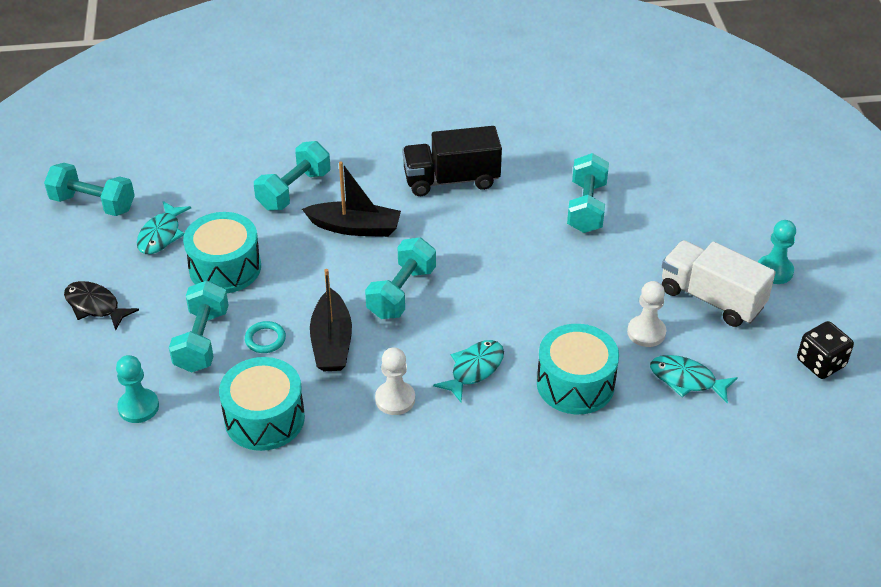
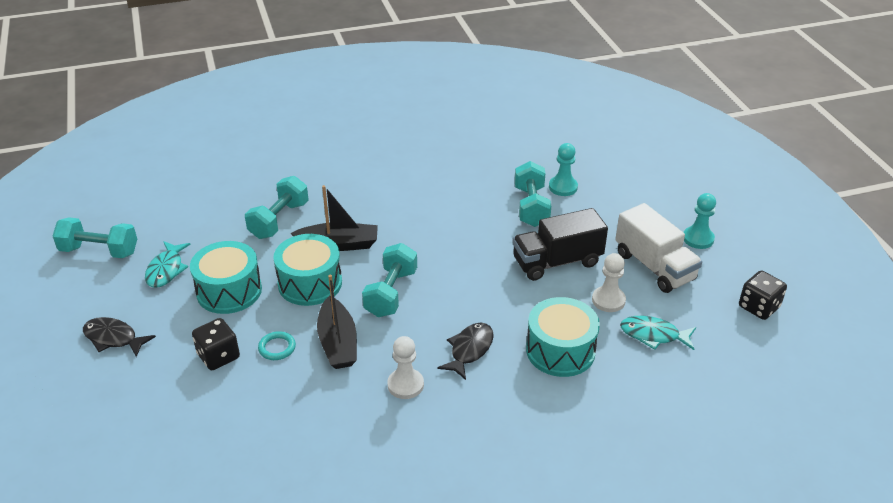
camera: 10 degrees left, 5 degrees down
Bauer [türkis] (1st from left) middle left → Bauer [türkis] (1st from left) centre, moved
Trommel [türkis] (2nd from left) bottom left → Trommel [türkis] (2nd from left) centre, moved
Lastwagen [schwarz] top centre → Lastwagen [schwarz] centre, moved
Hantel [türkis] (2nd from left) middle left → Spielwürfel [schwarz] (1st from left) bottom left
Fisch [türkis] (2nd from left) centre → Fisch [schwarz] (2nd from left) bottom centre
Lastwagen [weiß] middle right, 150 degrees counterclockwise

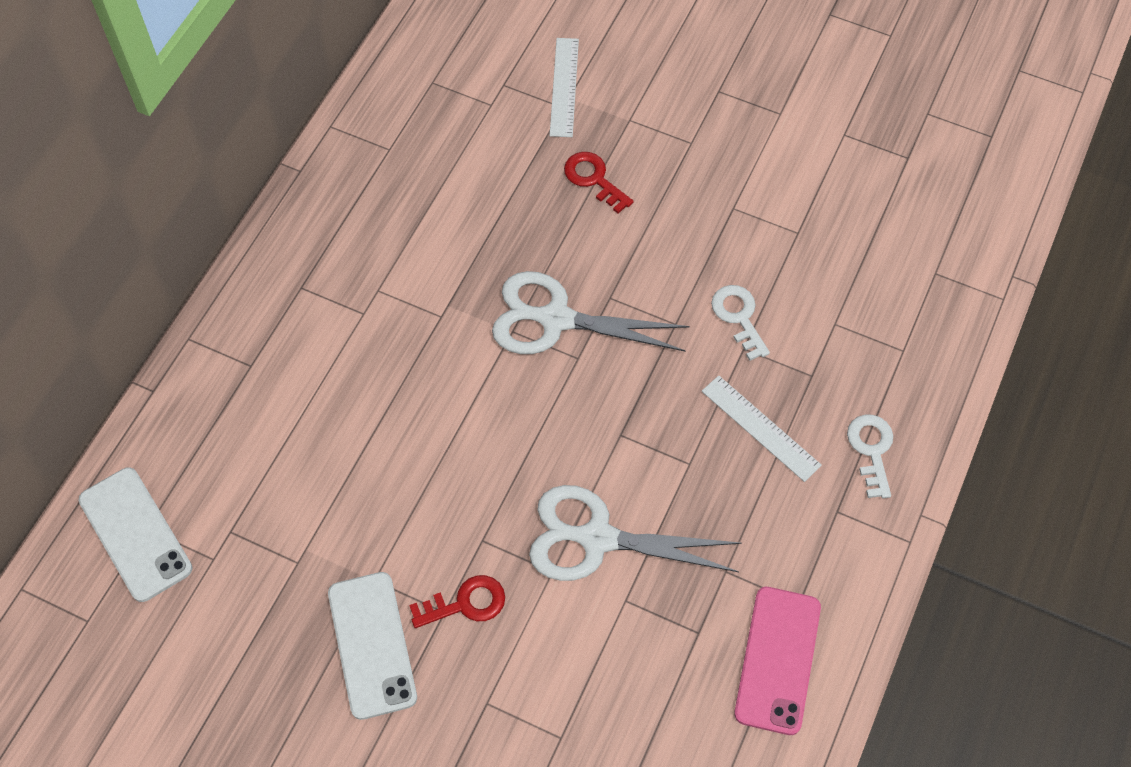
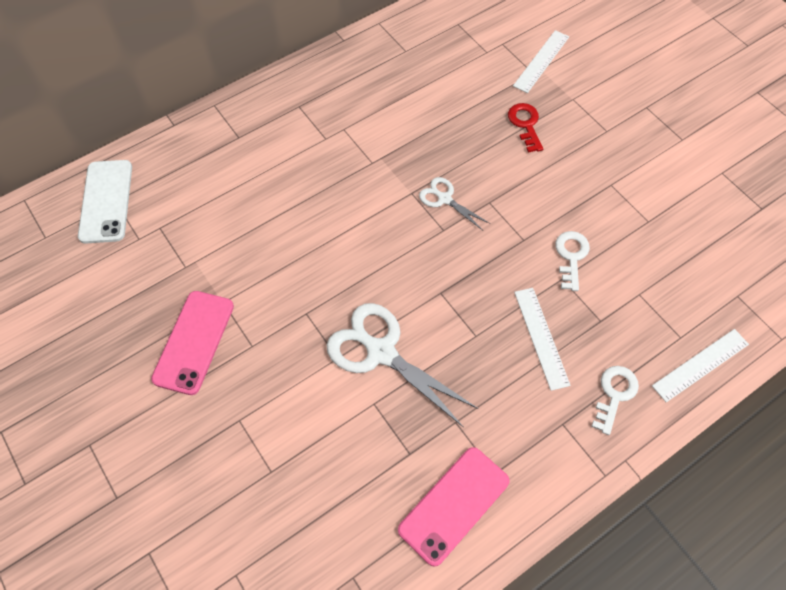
camera: 30 degrees right, 0 degrees up
Schlüssel [rot] (1st from left) bottom centre → -
- → Lineal [weiß] (3rd from left) middle right
Handy [weiß] (2nd from left) bottom left → Handy [rosa] (1st from left) middle left
Schere [weiß] (1st from left in the first image) centre → Schere [weiß] (2nd from left) centre, x0.53

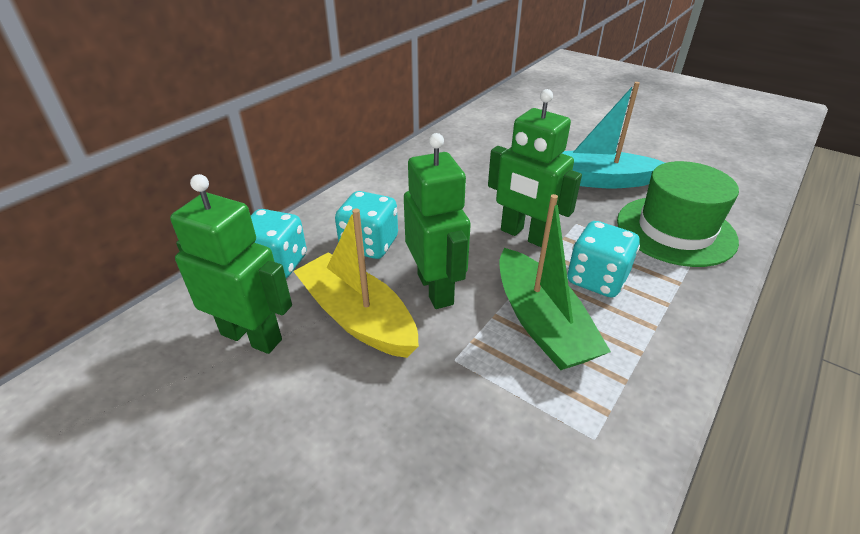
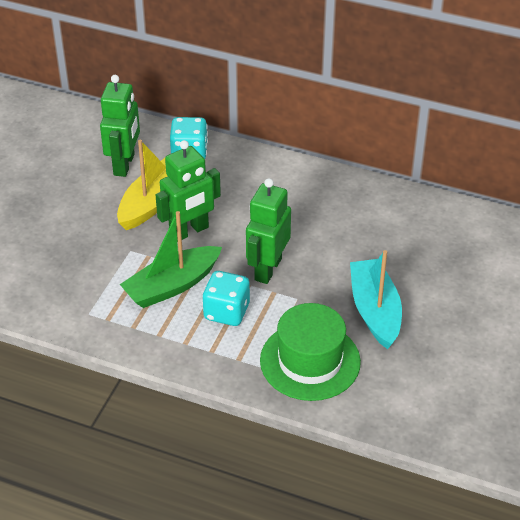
camera: 75 degrees right, 5 degrees up
Spielwürfel [türkis] (2nd from left) centre → -

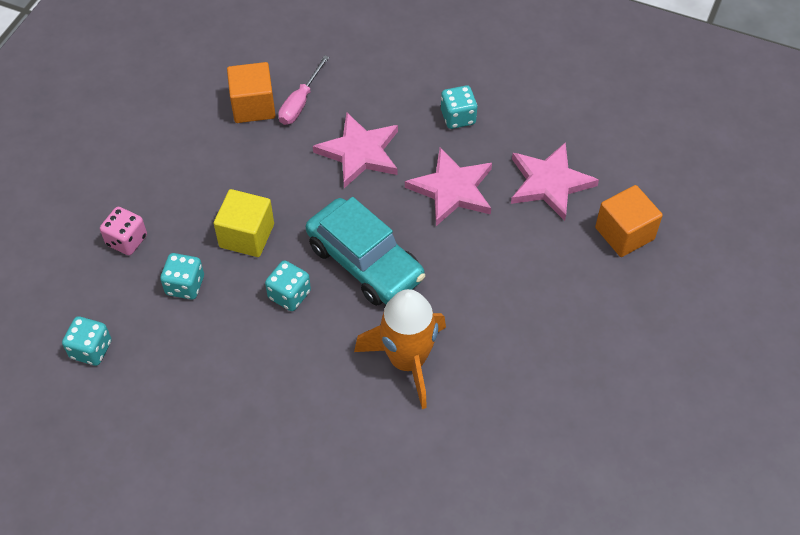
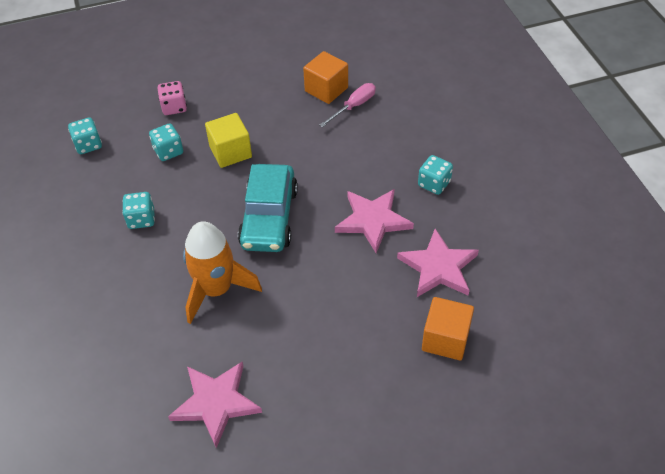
camera: 50 degrees right, 5 degrees down
Spielwürfel [türkis] (3rd from left in the first image) centre → Spielwürfel [türkis] (2nd from left) middle left, moved
Stern [rosa] (1st from left) top centre → Stern [rosa] (1st from left) bottom left, moved
Schraubenzieher [rosa] top centre, 150 degrees clockwise

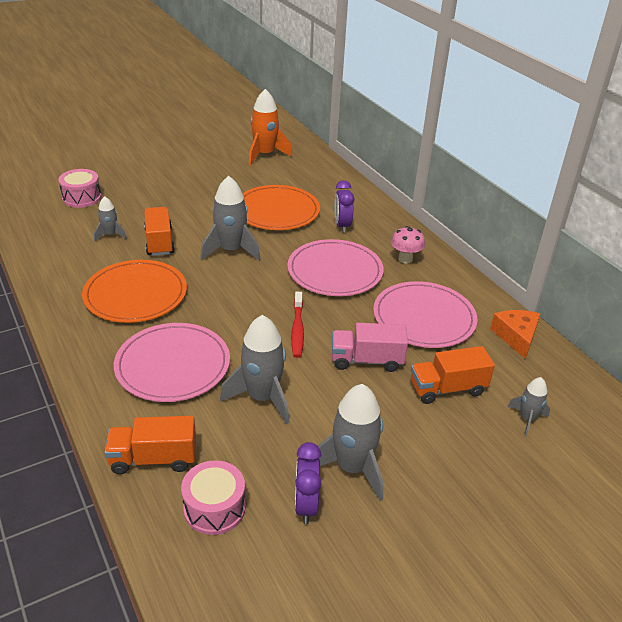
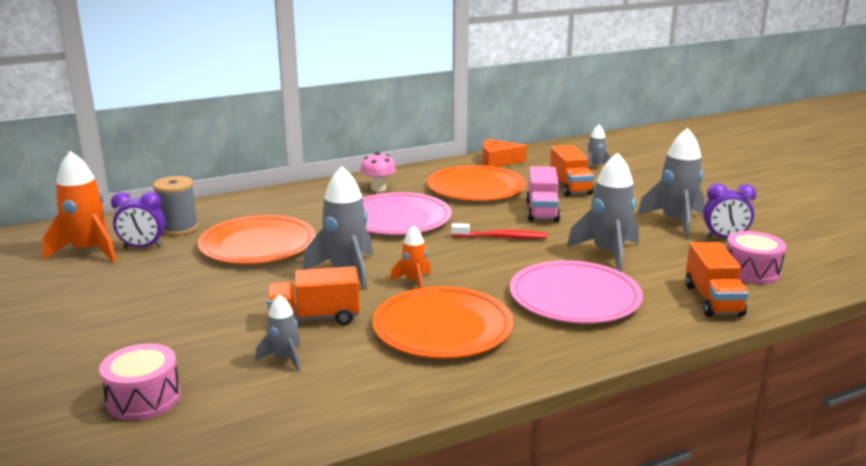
camera: 85 degrees left, 15 degrees down
- → Garnrolle [grau] middle left
- → Rakete [orange] (2nd from left) centre
Wecker [lila] (2nd from left in the first image) top centre → Wecker [lila] (1st from left) middle left, moved
Teller [rosa] (3rd from left) middle right → Teller [orange] (3rd from left) centre

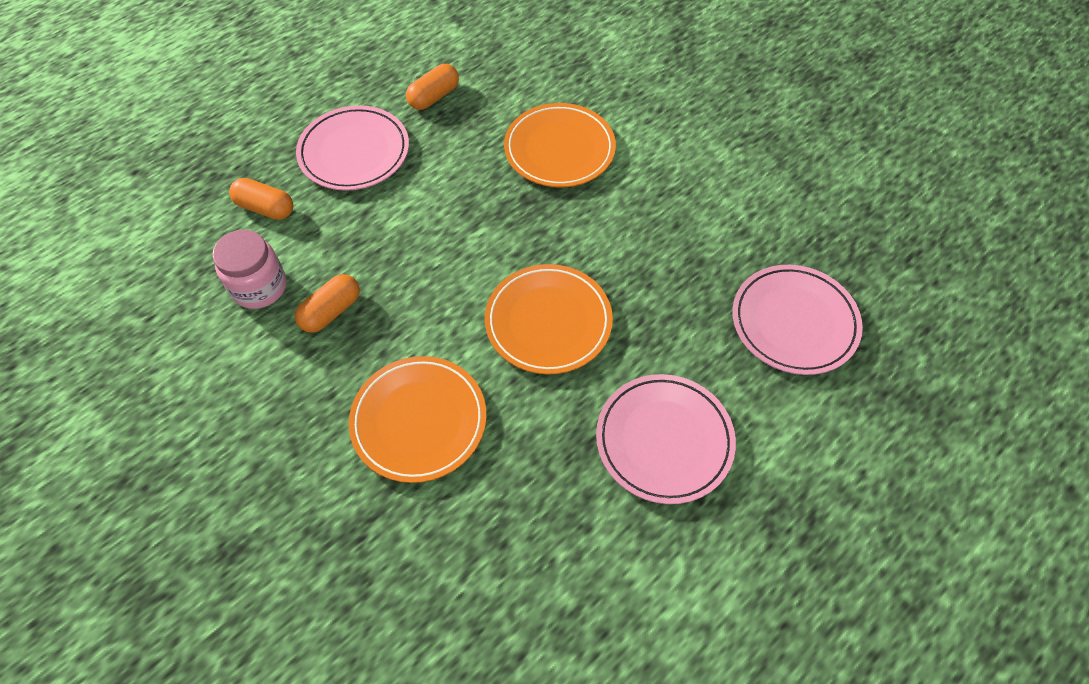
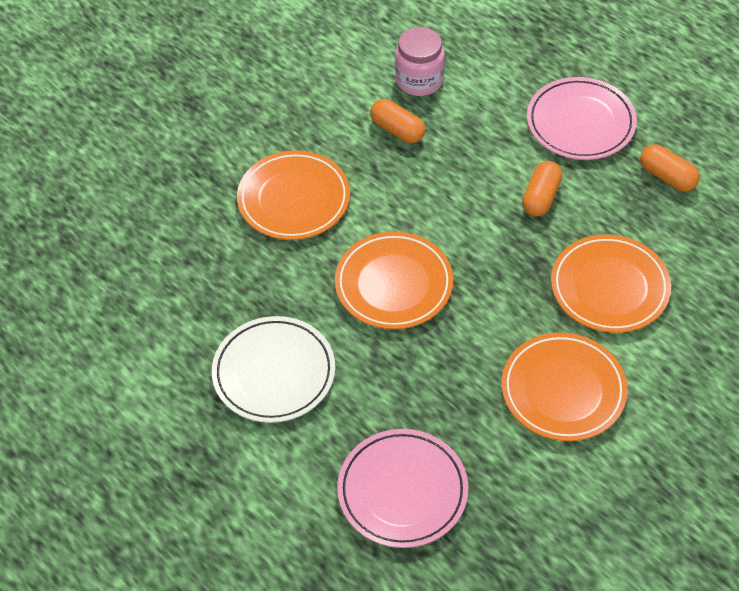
camera: 90 degrees right, 5 degrees down
- → Teller [orange] (3rd from left) middle right
Kapsel [orange] (1st from left in the first image) top left → Kapsel [orange] (2nd from left) top right, moved
Teller [rosa] (2nd from left) centre → Teller [weiß] centre

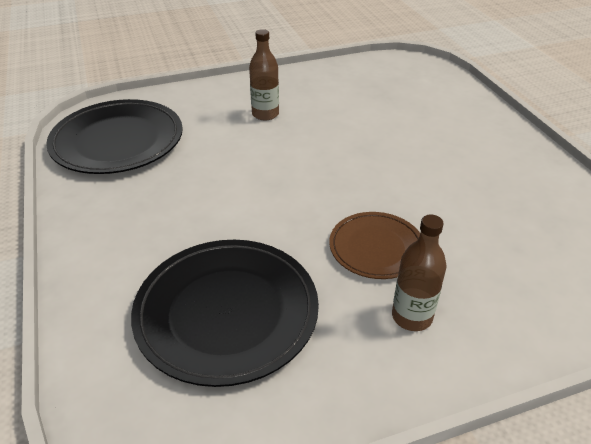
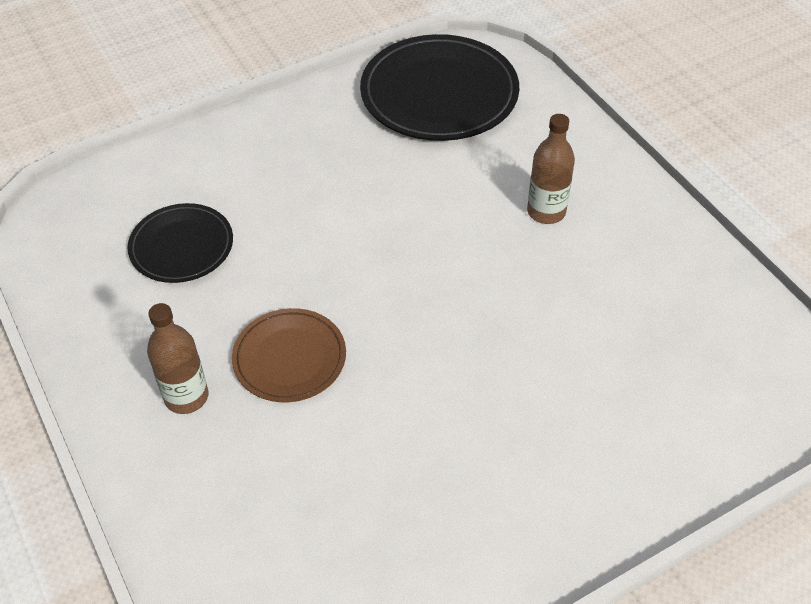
camera: 80 degrees right, 10 degrees up
Teller [schwarz] (2nd from left in the first image) bottom centre → Teller [schwarz] (1st from left) middle left, x0.58

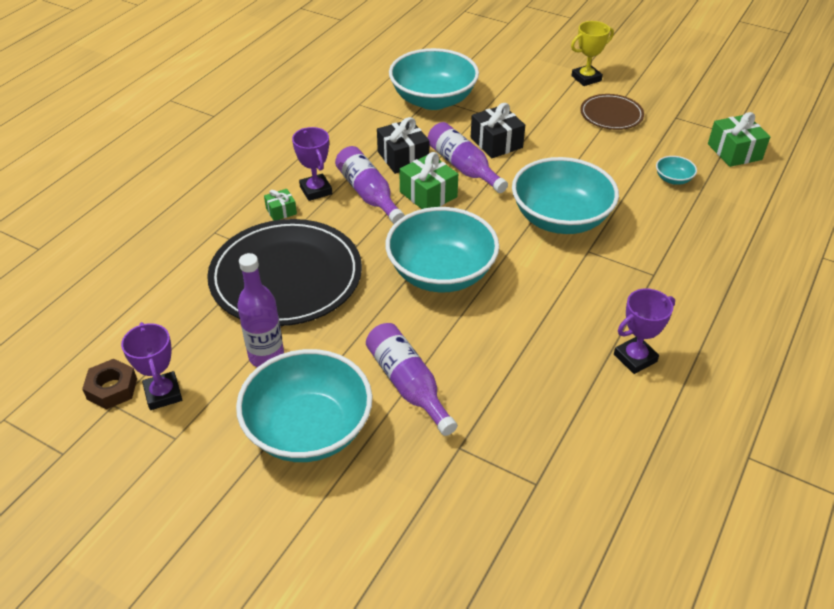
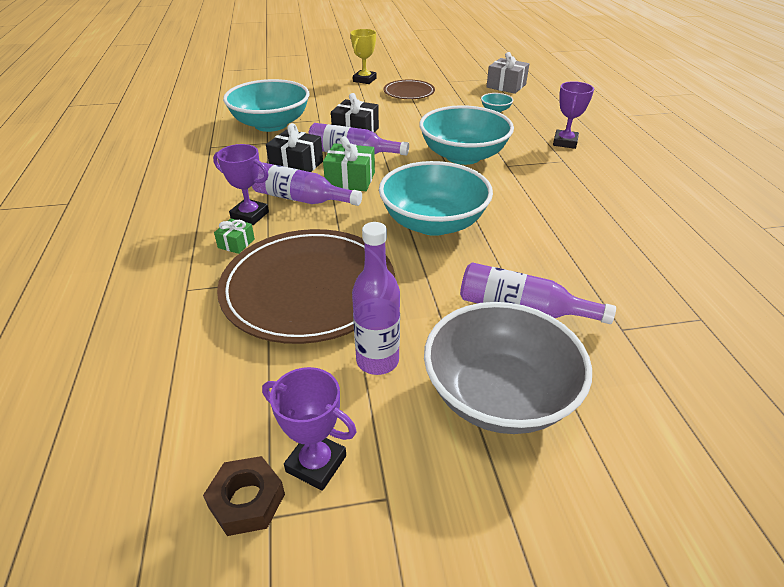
camera: 40 degrees left, 5 degrees down
Pokal [lila] (3rd from left) middle right → Pokal [lila] (3rd from left) top right, moved
Teller [schwarz] centre → Teller [braun] (1st from left) centre
Schüssel [türkis] (1st from left) centre → Schüssel [grau] centre
Geschenk [grün] (3rd from left) top right → Geschenk [grau] top centre

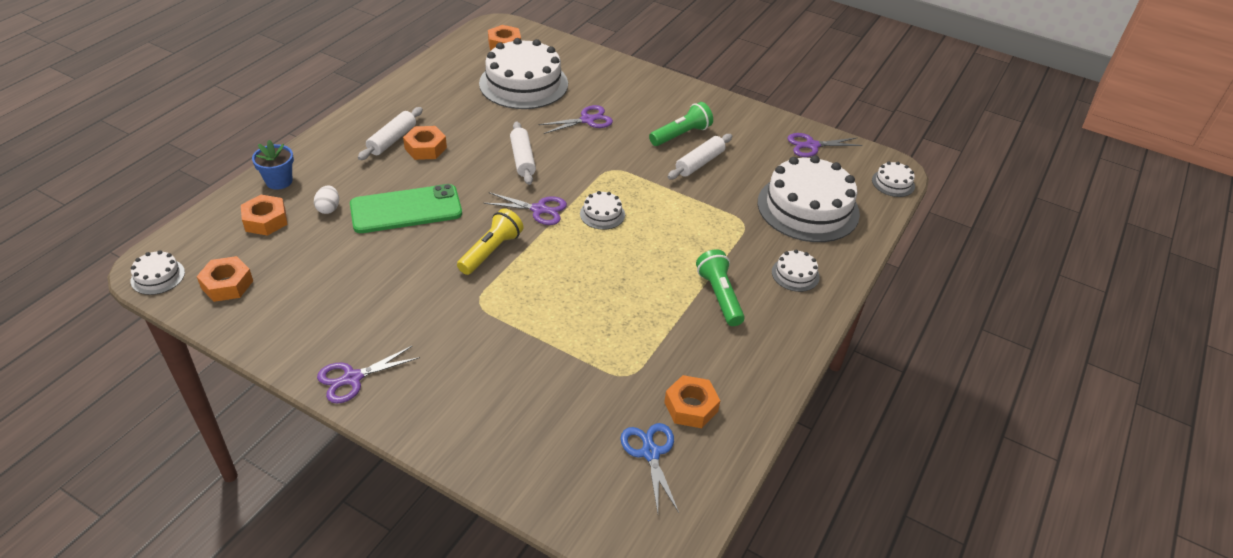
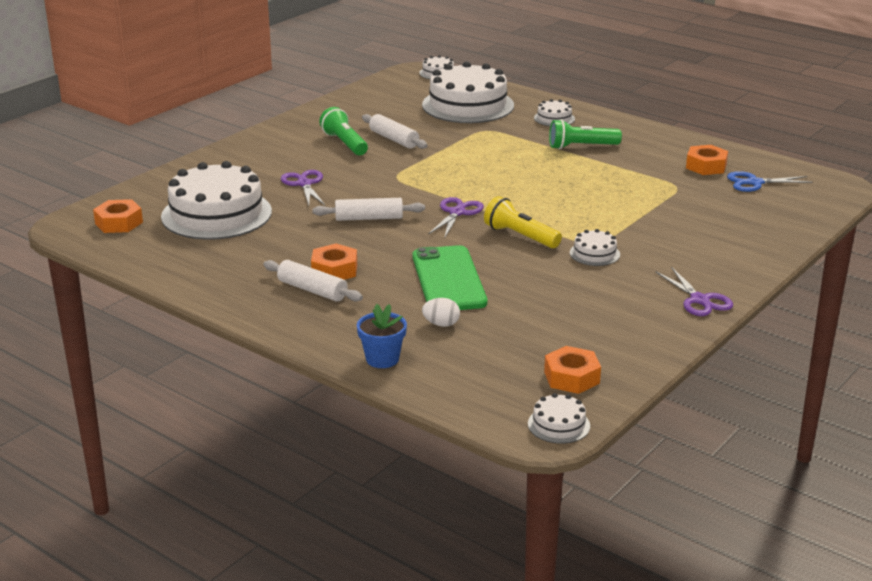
camera: 80 degrees left, 15 degrees down
Sechskantmutter [orange] (2nd from left) middle left → -
Schere [lila] (4th from left) top right → -
Kuchen [weiß] (3rd from left in the first image) centre → Kuchen [weiß] (6th from left) middle right, moved

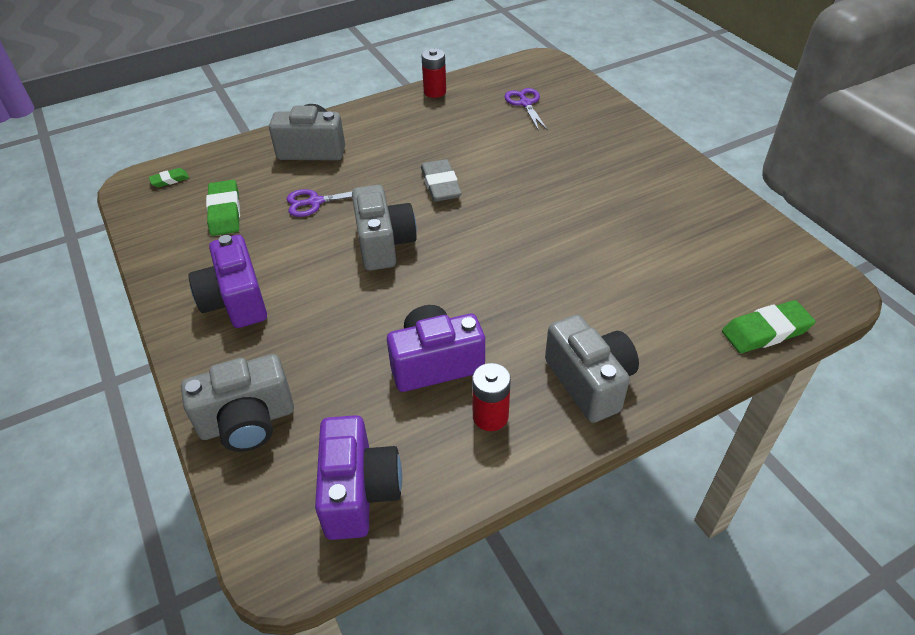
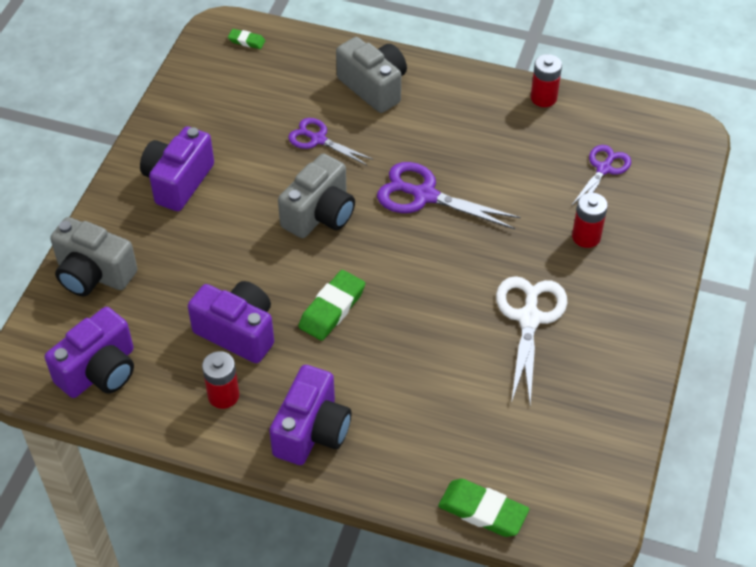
camera: 45 degrees right, 5 degrees up
- → Schere [weiß] middle right
- → Batterie [rot] (3rd from left) middle right
Radiergummi [grün] (2nd from left) top left → Radiergummi [grün] (2nd from left) centre, moved
Radiergummi [grau] top centre → Schere [lila] (2nd from left) centre
Kamera [grau] (4th from left) centre → Kamera [lila] (4th from left) bottom centre

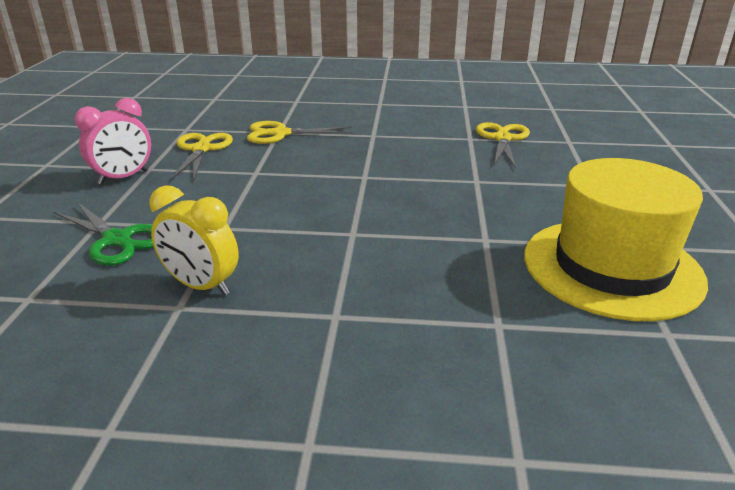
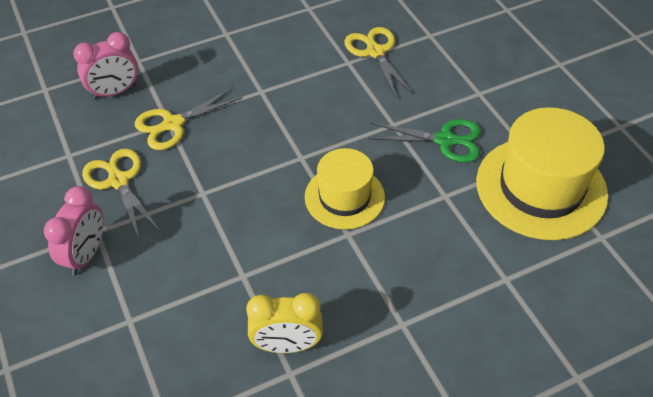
camera: 30 degrees left, 20 degrees up
- → Wecker [rosa] (2nd from left) top left
- → Hut [gelb] (1st from left) centre
Schere [grün] middle left → Schere [grün] centre, moved

